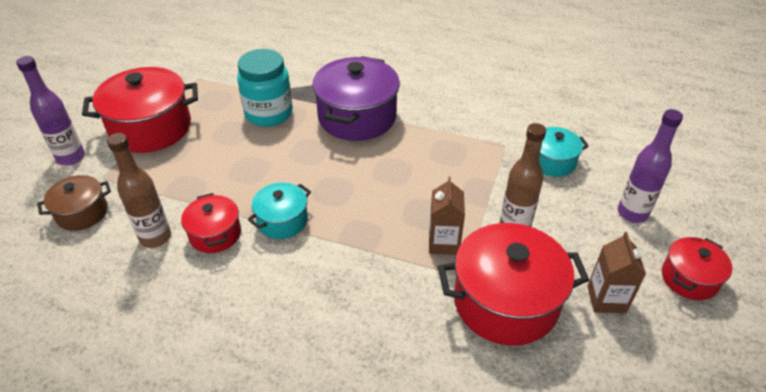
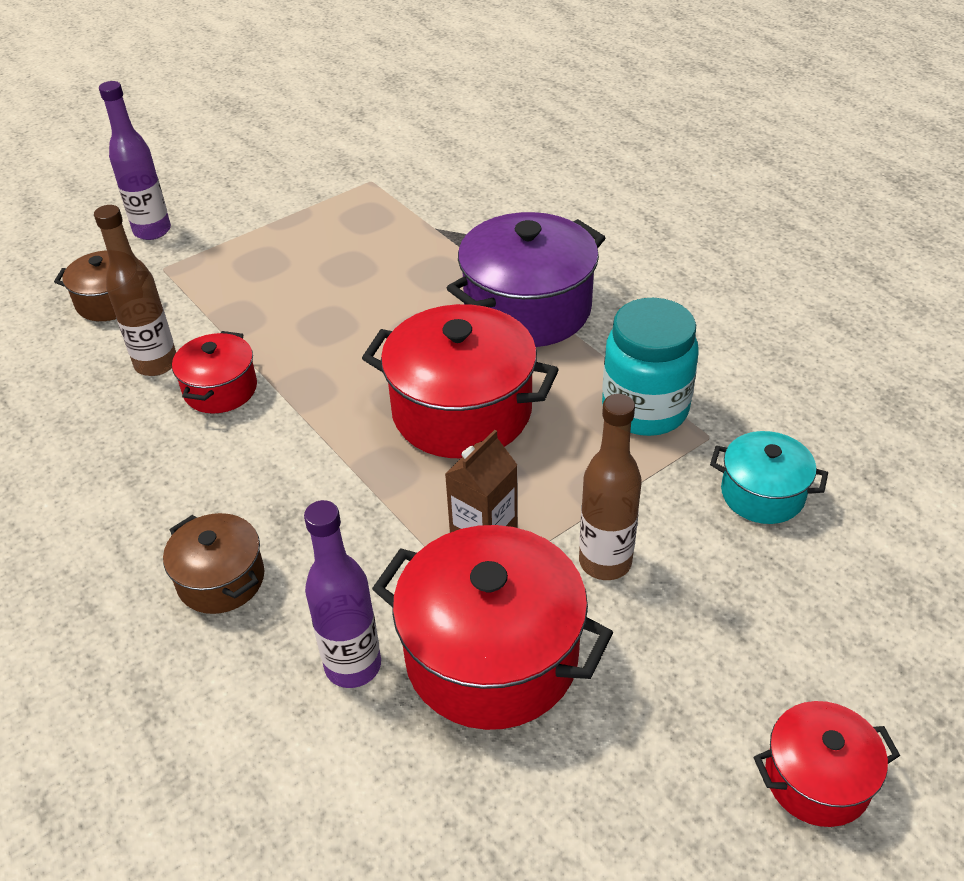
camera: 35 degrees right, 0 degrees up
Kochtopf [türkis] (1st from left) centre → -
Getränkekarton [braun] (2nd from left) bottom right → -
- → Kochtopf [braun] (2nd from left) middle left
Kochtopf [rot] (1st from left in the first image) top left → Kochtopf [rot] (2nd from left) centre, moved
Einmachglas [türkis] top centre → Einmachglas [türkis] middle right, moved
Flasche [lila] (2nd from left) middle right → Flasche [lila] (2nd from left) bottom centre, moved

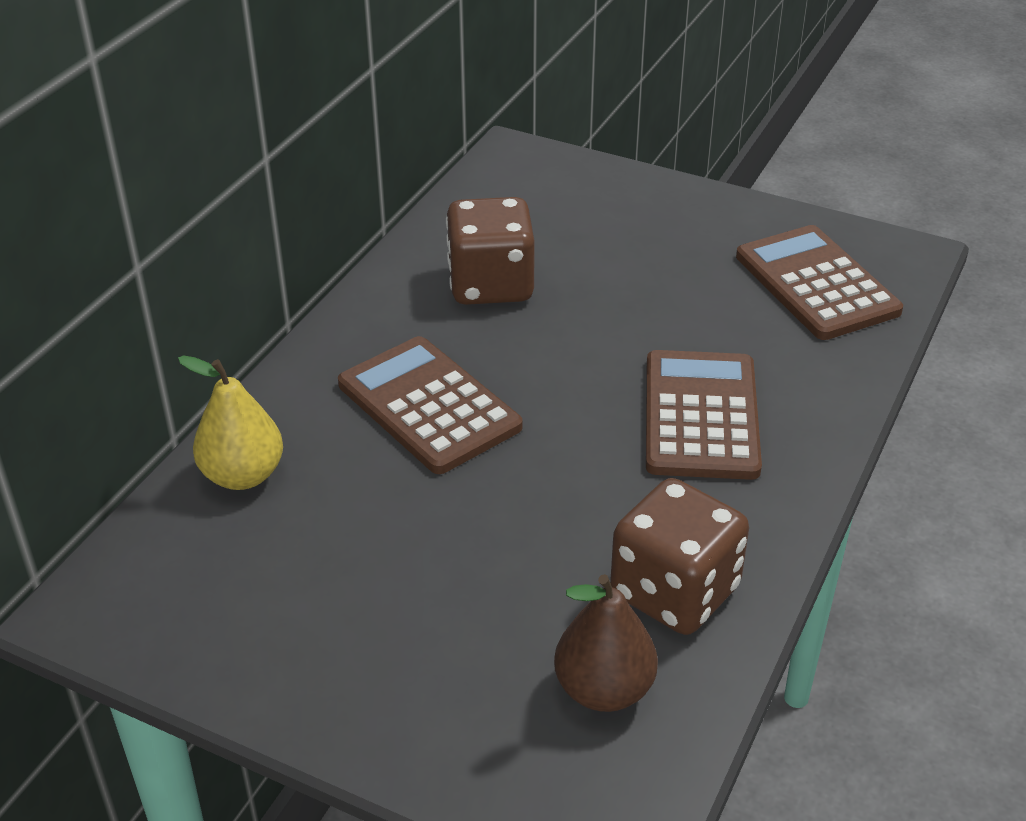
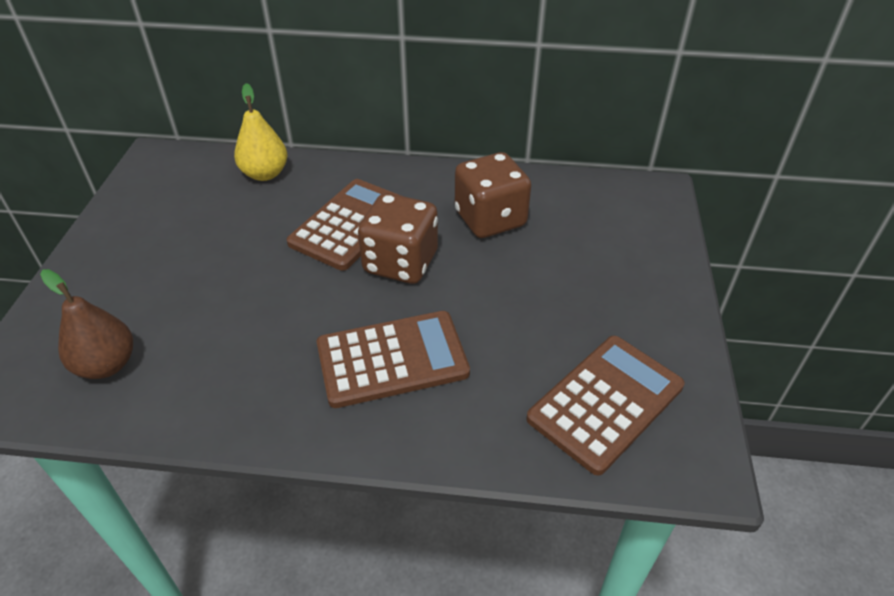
camera: 70 degrees right, 5 degrees up
Spielwürfel [braun] (2nd from left in the first image) bottom centre → Spielwürfel [braun] (1st from left) centre, moved

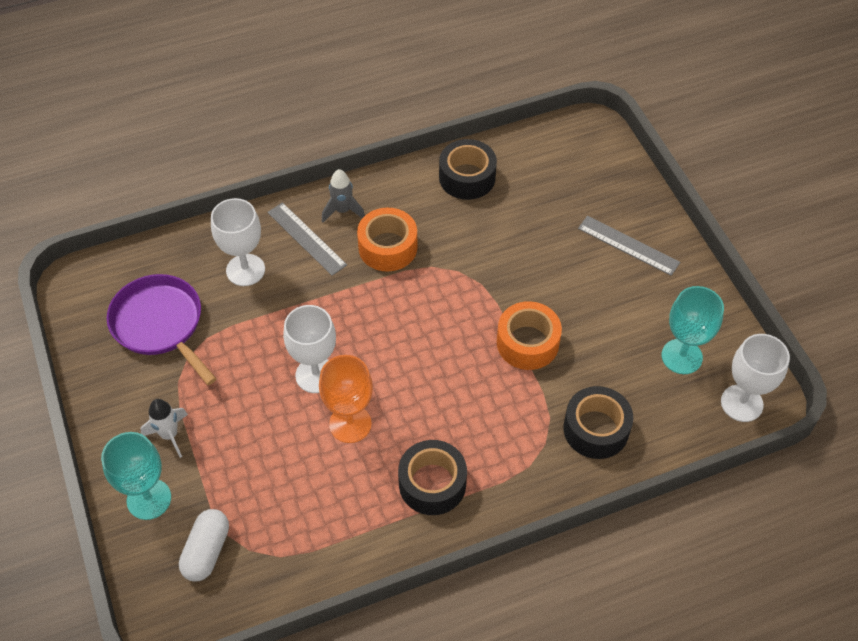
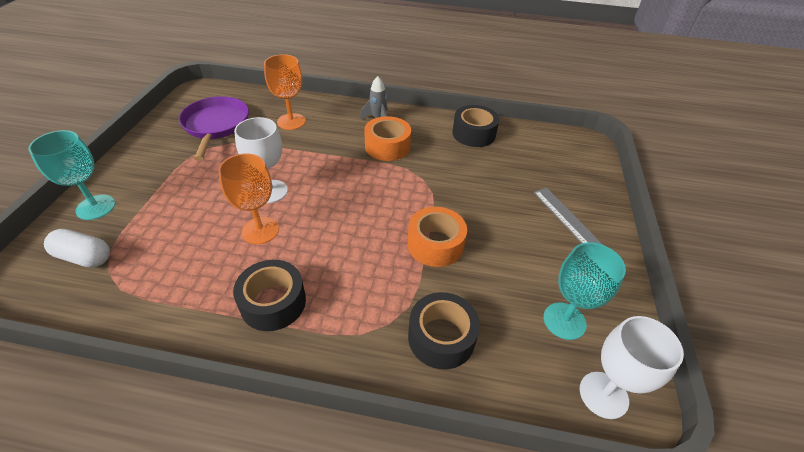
camera: 30 degrees right, 10 degrees down
Rakete [weiß] bottom left → -
Lineal [grau] (1st from left) centre → -
Kelch [weiß] (1st from left) middle left → Kelch [orange] (2nd from left) top centre
Kapsel [weiß] bottom left → Kapsel [weiß] middle left, 60 degrees clockwise

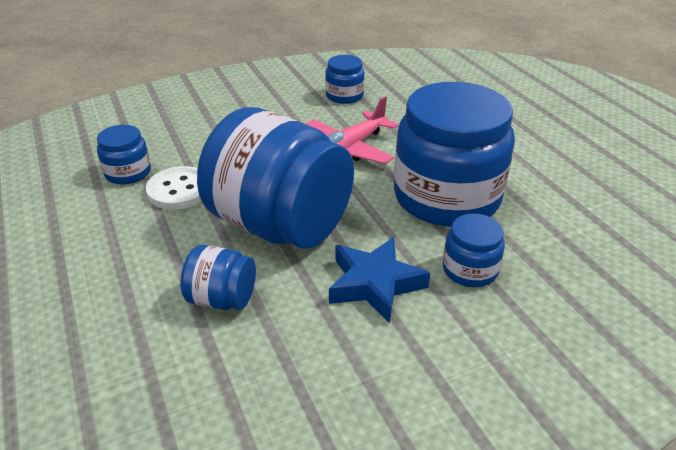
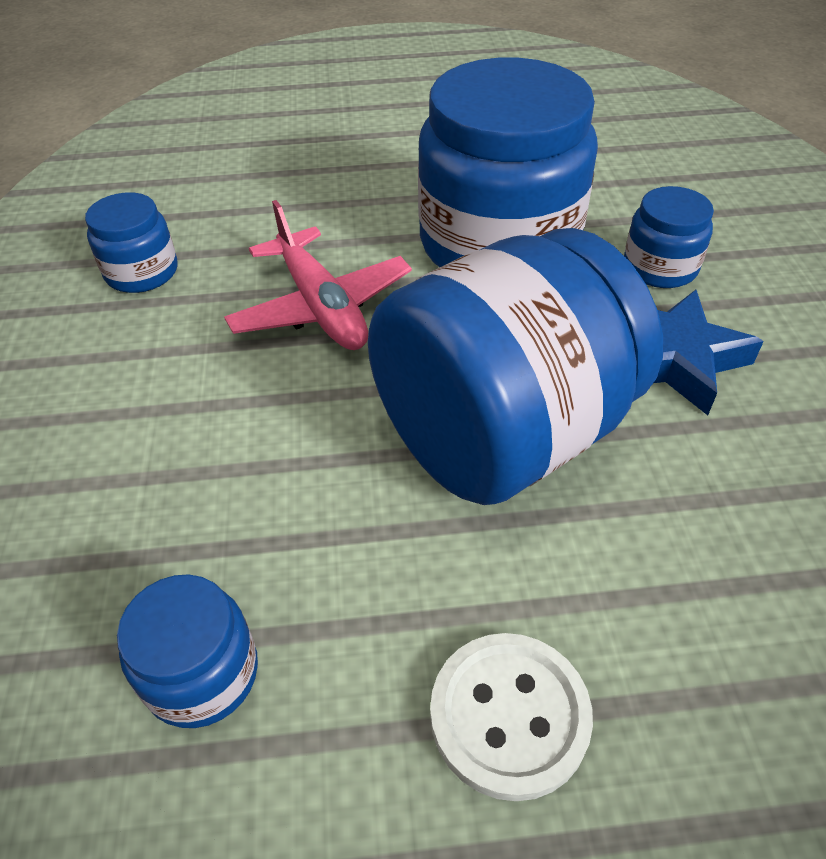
camera: 70 degrees left, 10 degrees up
Einmachglas [blau] (2nd from left) middle left → -
Knopf [weiß] middle left → Knopf [weiß] bottom centre, moved

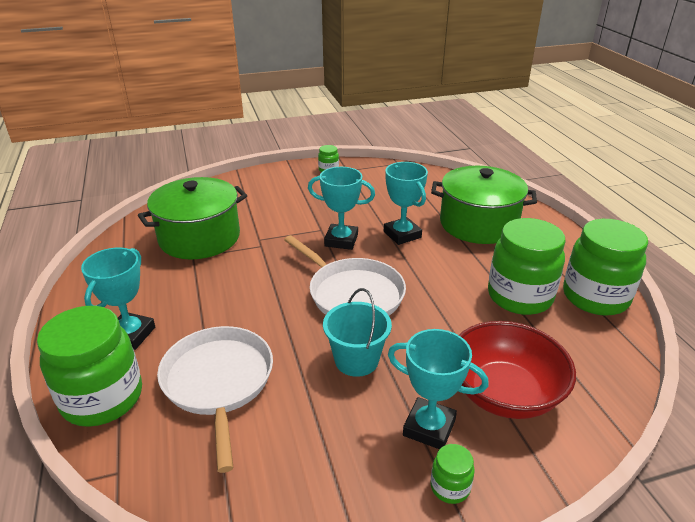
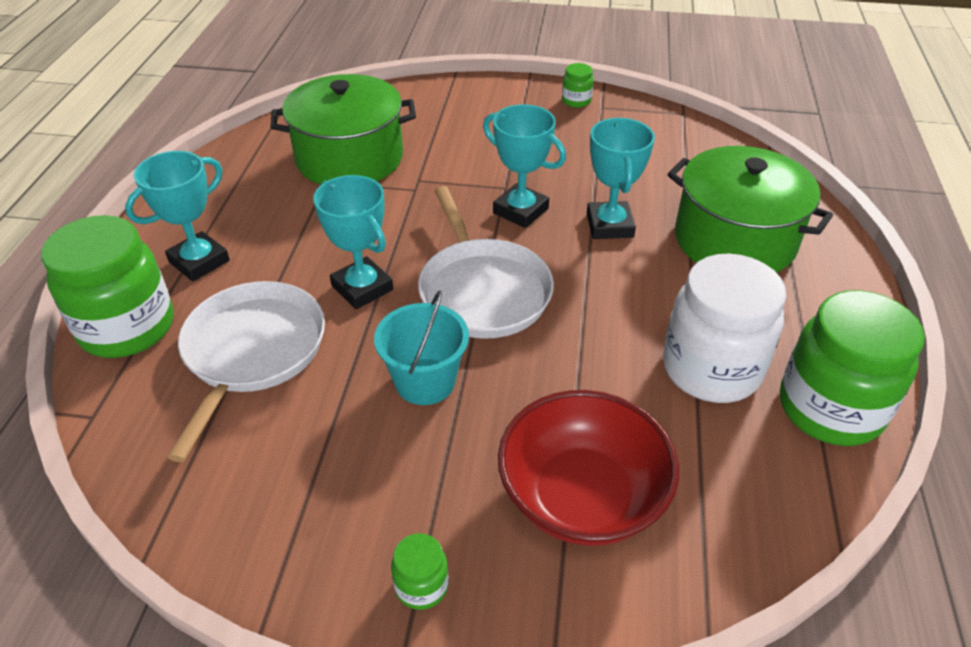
camera: 25 degrees right, 10 degrees up
Pokal [türkis] (4th from left in the first image) bottom centre → Pokal [türkis] (2nd from left) centre, moved
Einmachglas [grün] (4th from left) middle right → Einmachglas [weiß] middle right

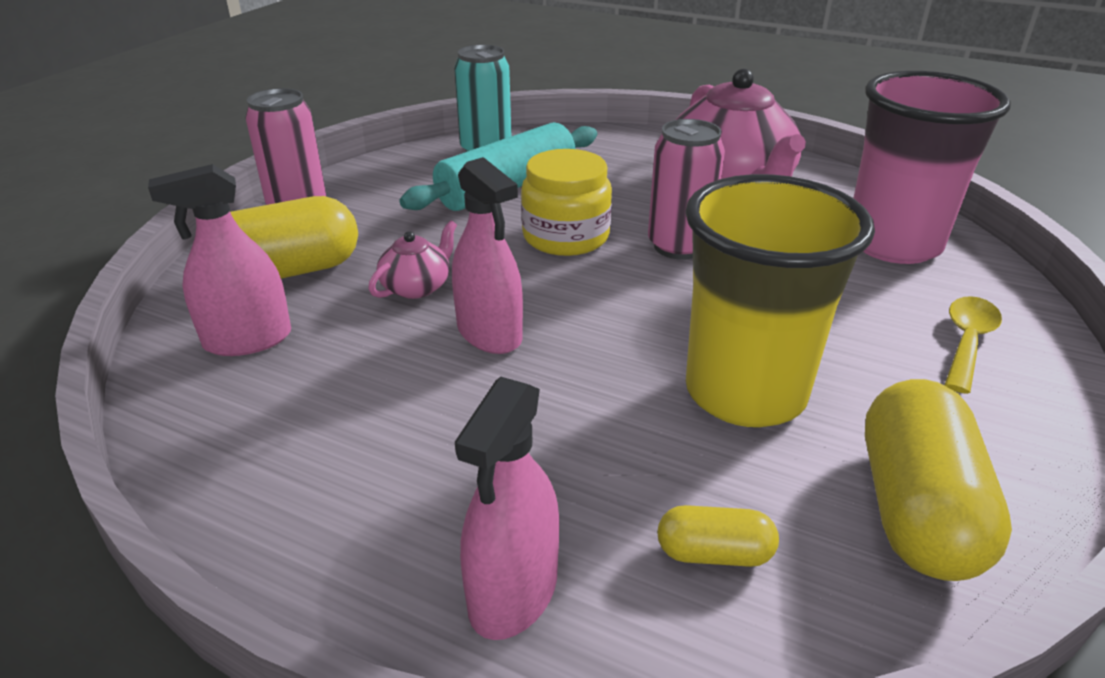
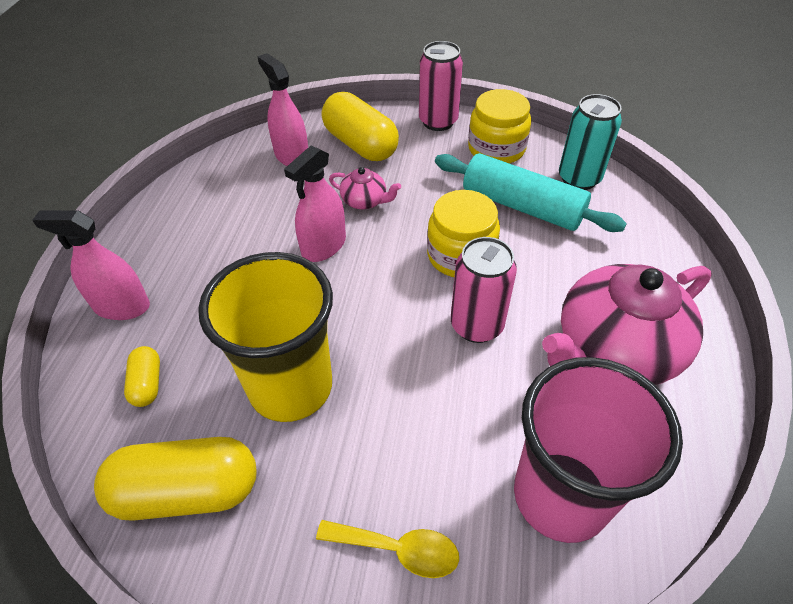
camera: 75 degrees right, 15 degrees up
- → Einmachglas [gelb] (2nd from left) top centre

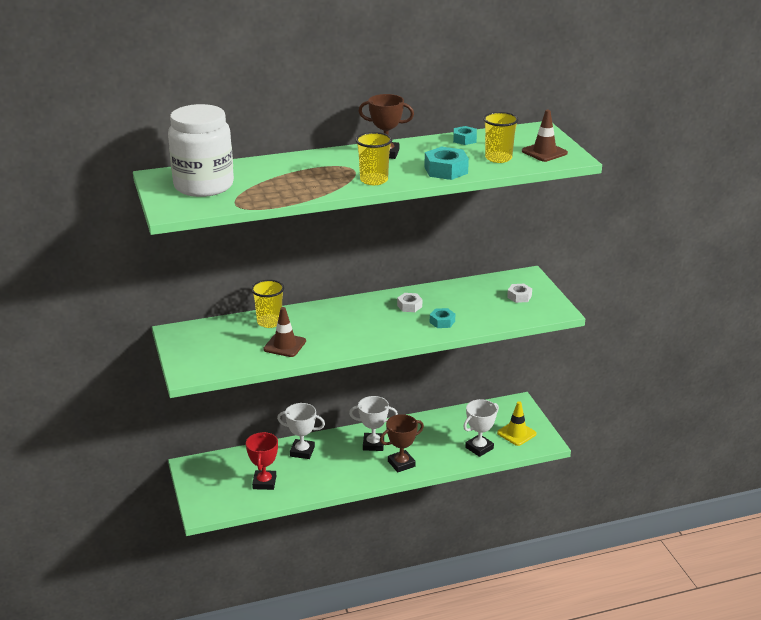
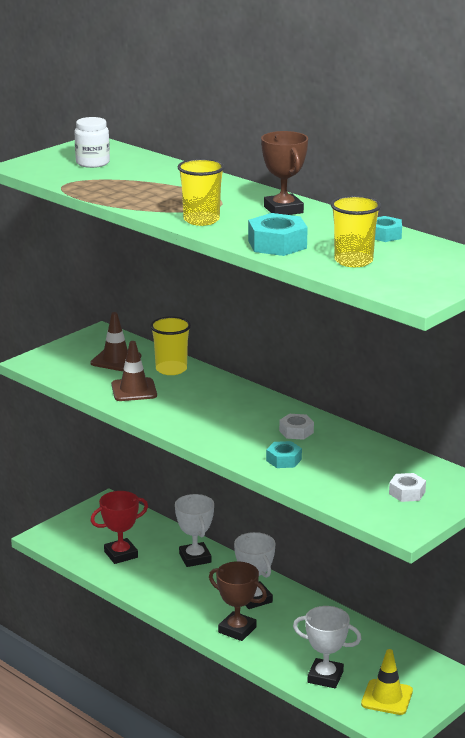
camera: 60 degrees right, 5 degrees down
Leitkegel [braun] (2nd from left in the first image) top right → Leitkegel [braun] (1st from left) middle left, moved
Einmachglas [weiß] top left, x0.49

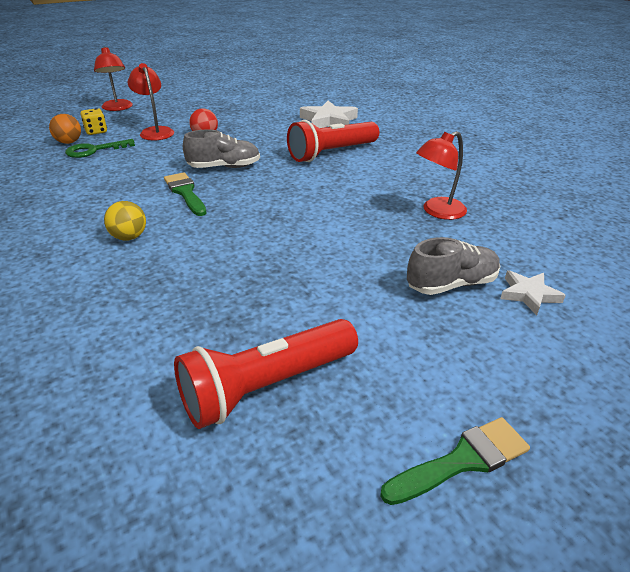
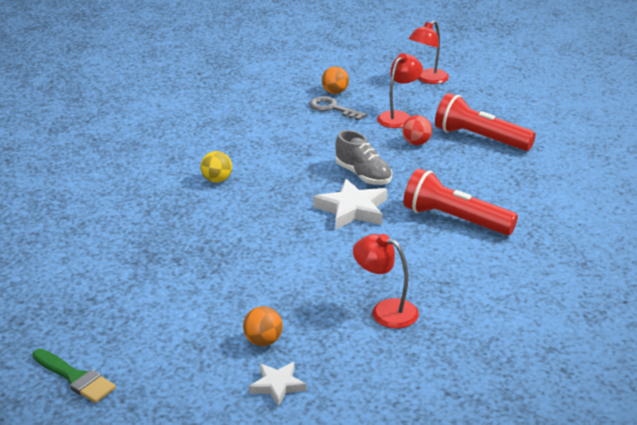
camera: 65 degrees right, 5 degrees down
Spielwürfel [gelb] top left → -
Pinsel [grün] (1st from left) middle left → -
Taschenlampe [rot] (1st from left in the first image) centre → Taschenlampe [rot] (2nd from left) top right, moved
Stern [weiß] (1st from left in the first image) top centre → Stern [weiß] (2nd from left) centre, moved
Schuh [grau] (2nd from left) middle right → Ball [orange] (1st from left) bottom centre
Schlüssel [grün] top left → Schlüssel [grau] top centre

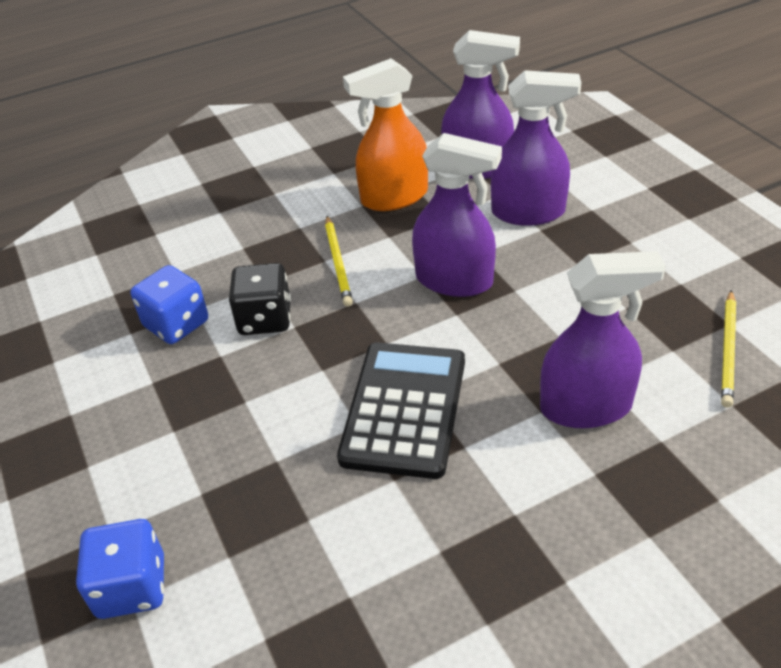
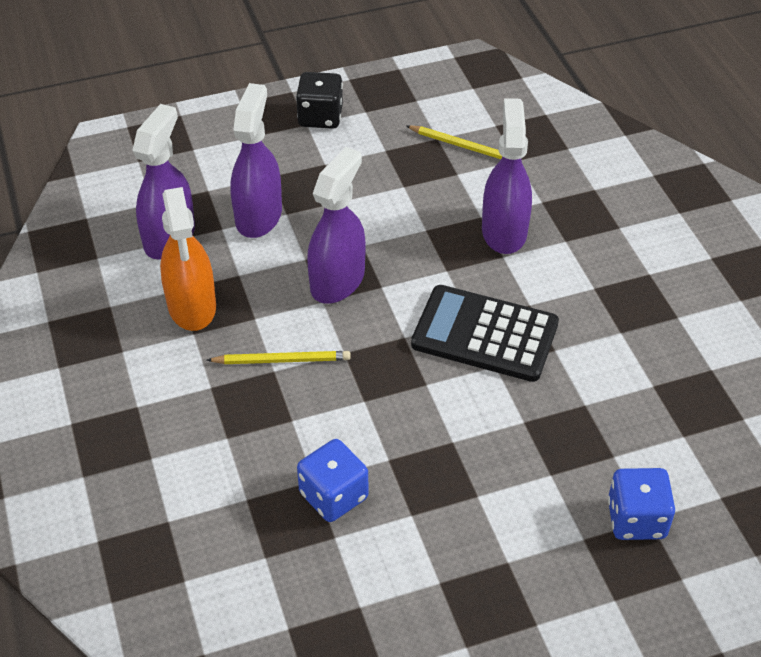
camera: 85 degrees left, 5 degrees up
Spielwürfel [schwarz] middle left → Spielwürfel [schwarz] top centre, moved

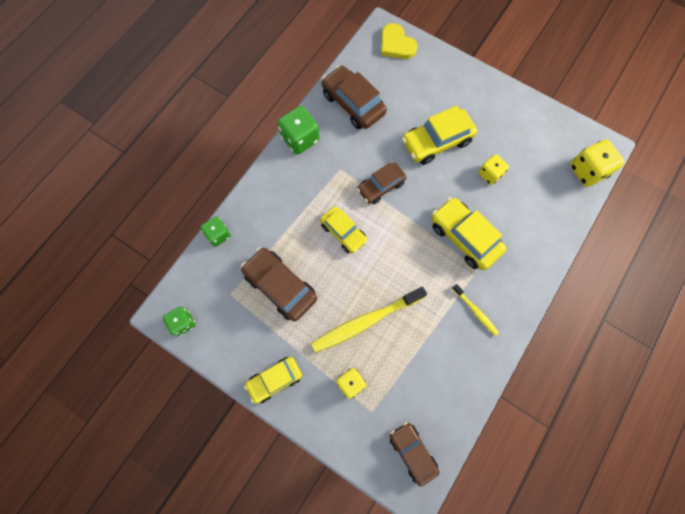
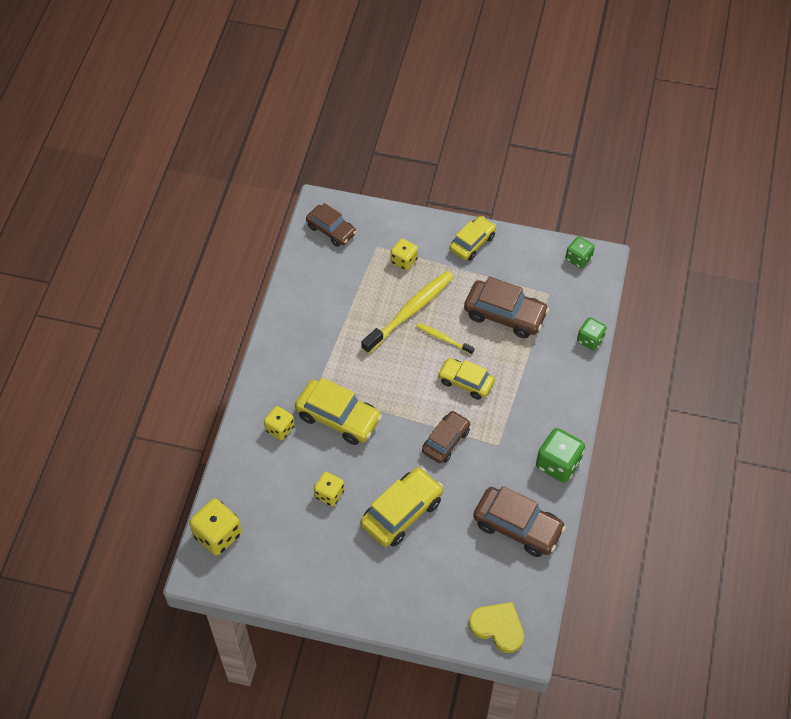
camera: 160 degrees right, 15 degrees down
- → Spielwürfel [gelb] (2nd from left) centre
Zahnbürste [gelb] (2nd from left) middle right → Zahnbürste [gelb] (2nd from left) centre, moved

